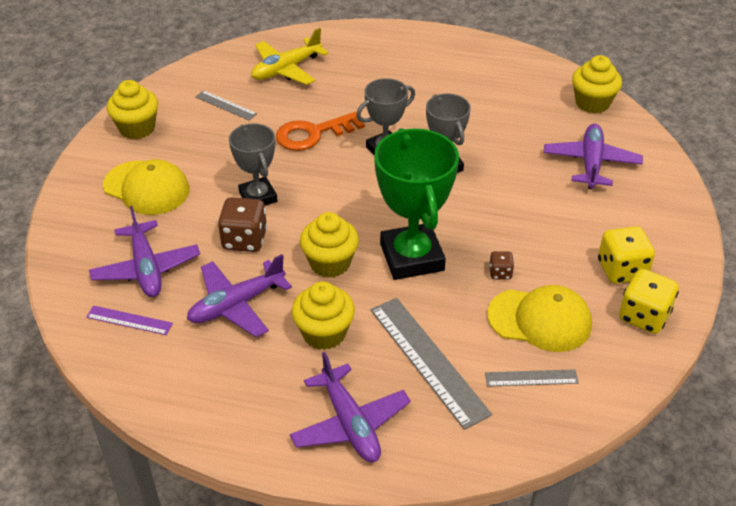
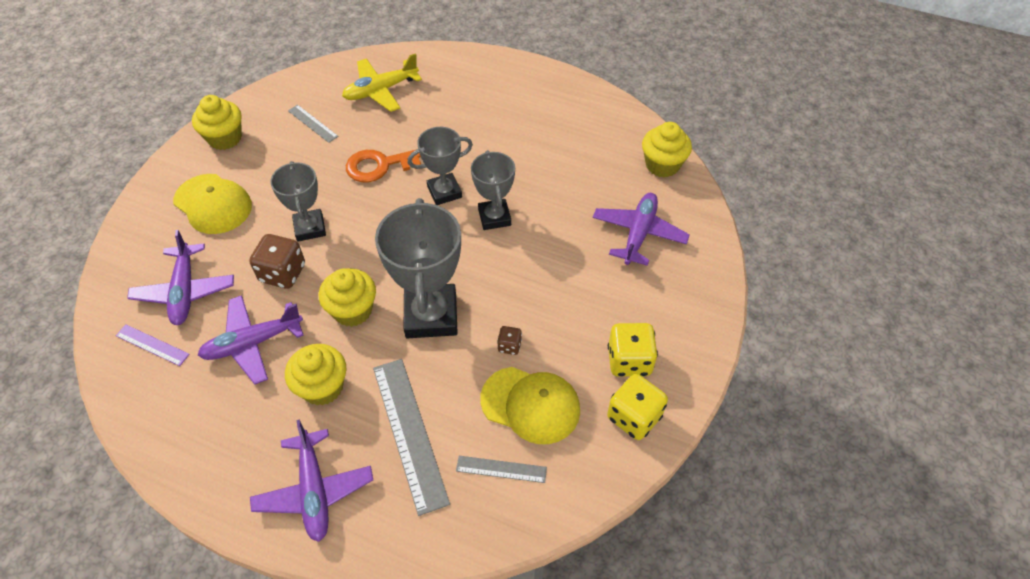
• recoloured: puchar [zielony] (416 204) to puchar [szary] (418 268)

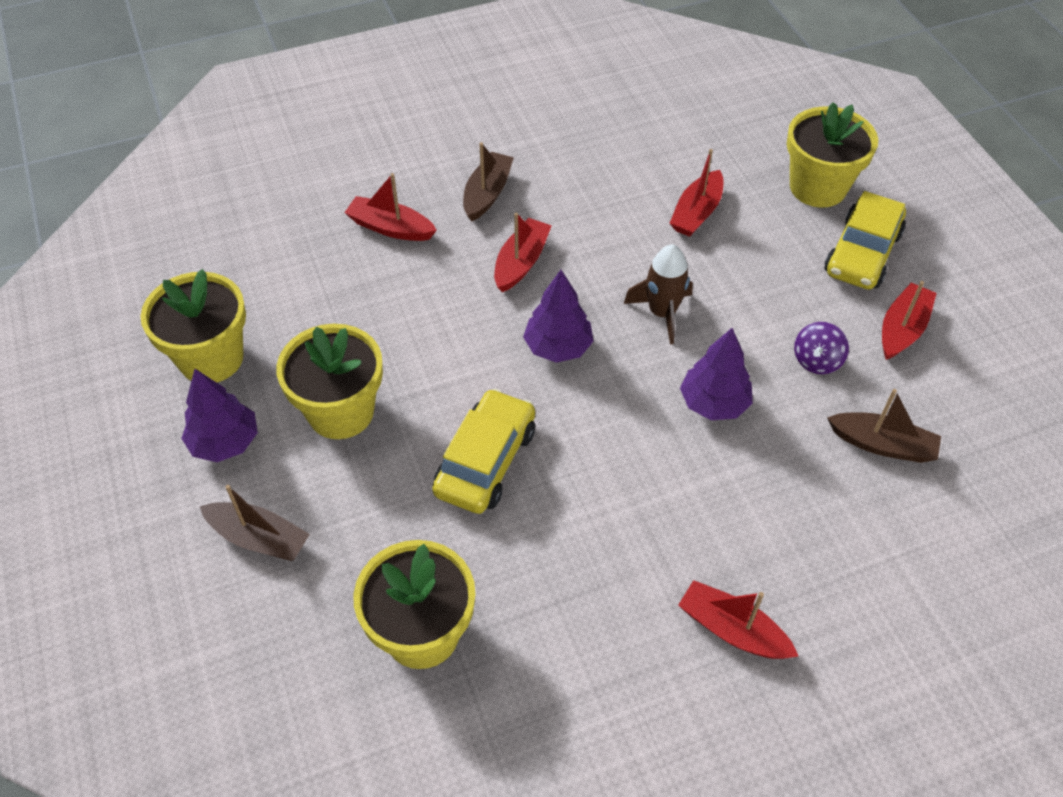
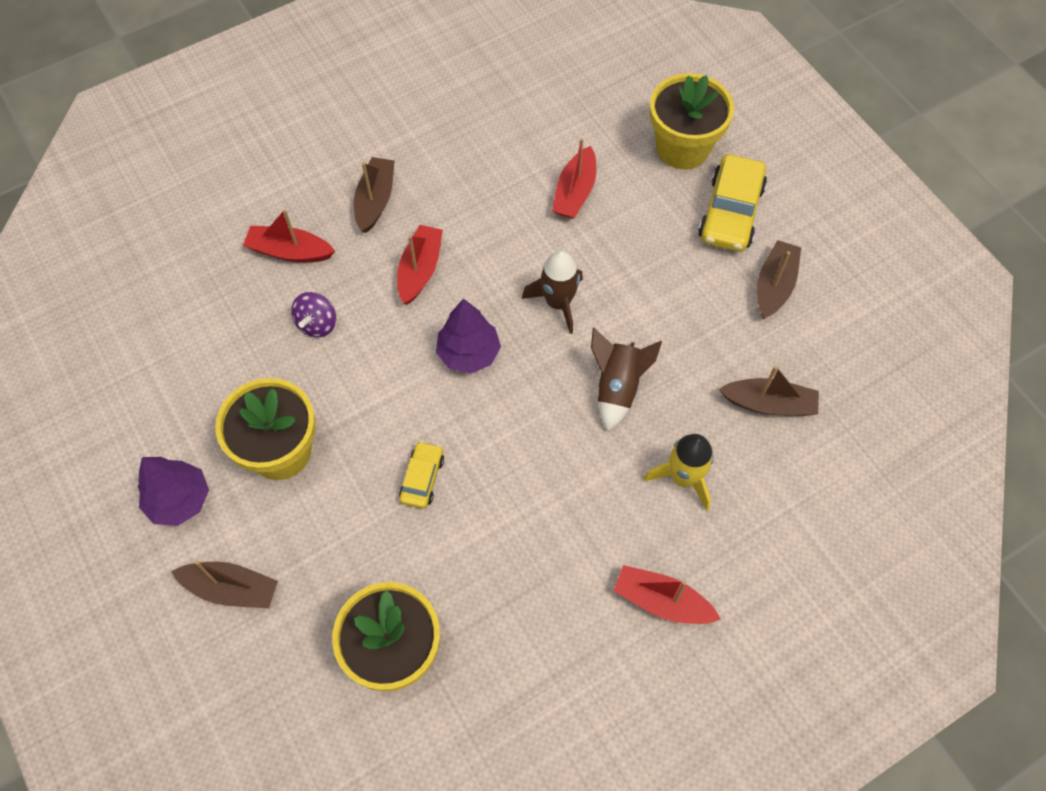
• removed: doniczka [żółty] (193 325)
• resized: samochód [żółty] (483 451) = (421 475) x0.55
• replaced: drzewko [fioletowy] (716 374) to rakieta [brązowy] (626 379)
• moved: bączek [fioletowy] (821 348) to (313 314)
• recoloured: łódka [czerwony] (909 320) to łódka [brązowy] (779 279)
• added: rakieta [żółty] (678 472)

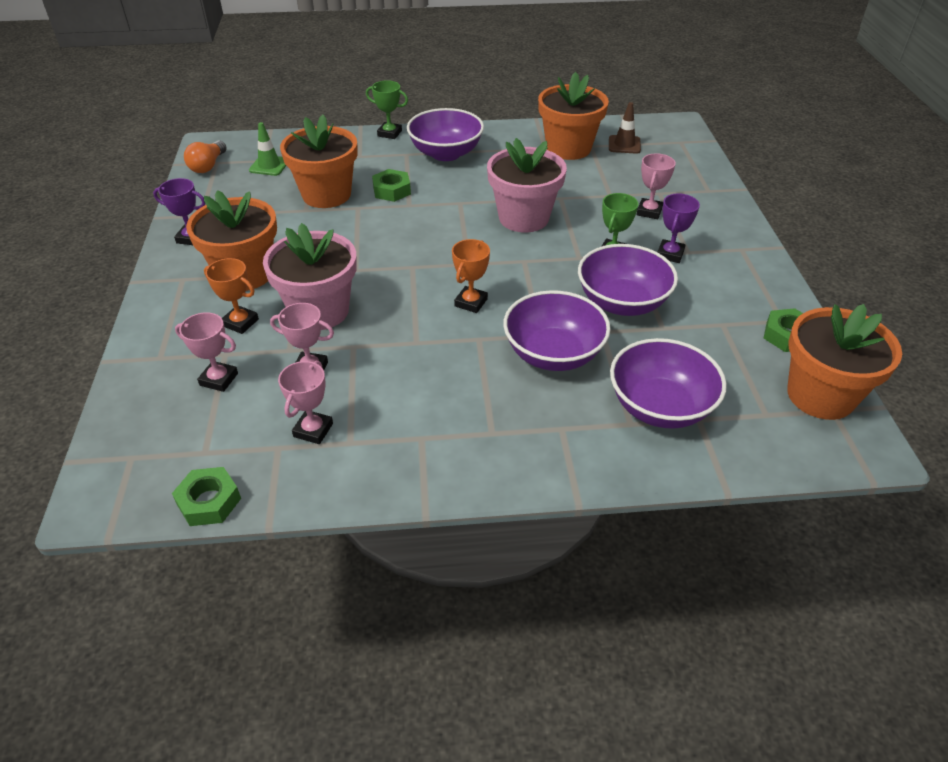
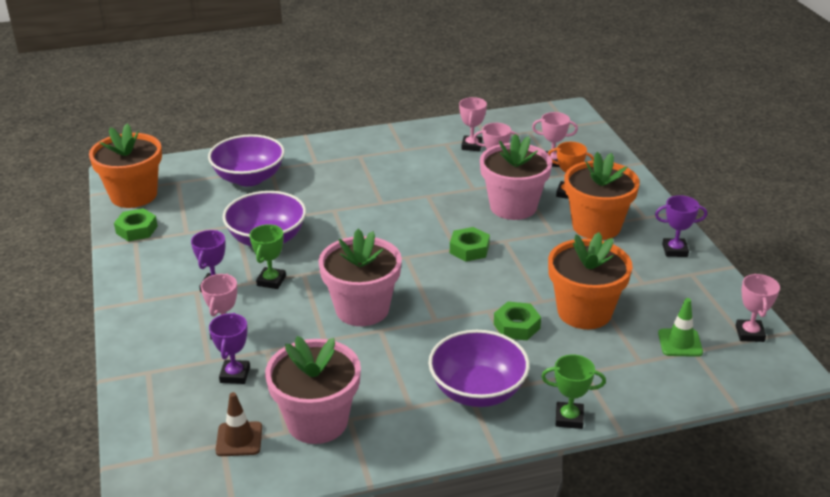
• moved: nakrętka [zielony] (206 496) to (470 244)
• replaced: żarówka [pomarańczowy] (205 156) to puchar [różowy] (758 308)
• removed: puchar [pomarańczowy] (471 276)
• removed: miska [fioletowy] (557 330)
• recoloured: doniczka [pomarańczowy] (573 116) to doniczka [różowy] (313 390)
• added: puchar [fioletowy] (229 348)

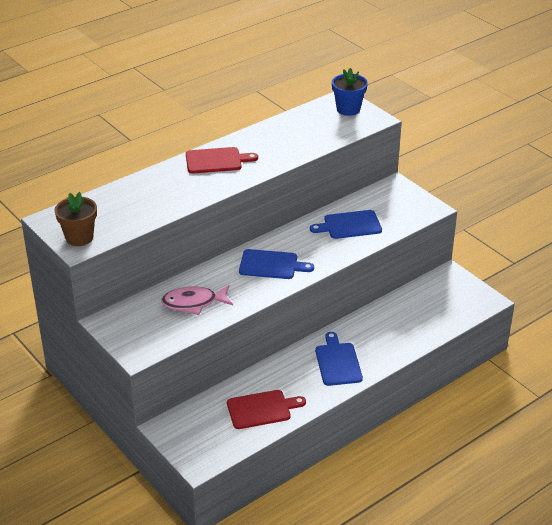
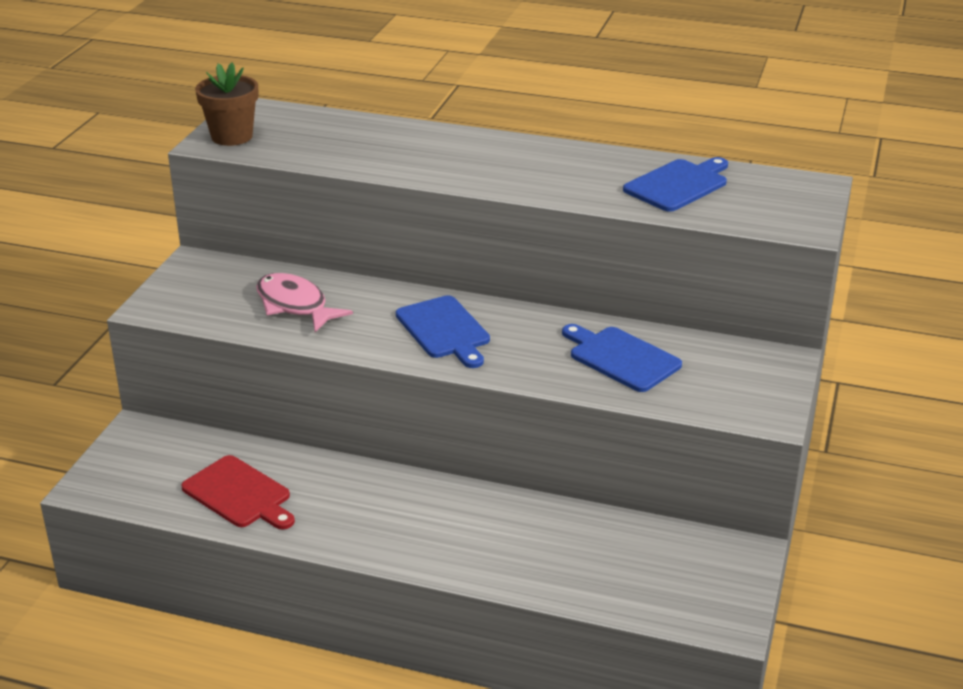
• removed: deska do krojenia [czerwony] (222 160)
• moved: deska do krojenia [niebieski] (339 359) to (675 184)
• removed: doniczka [niebieski] (350 92)

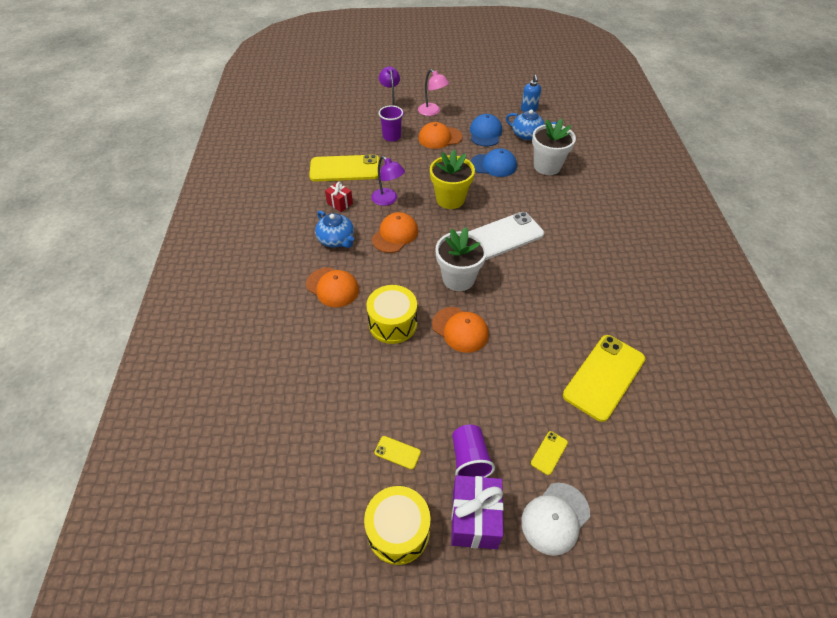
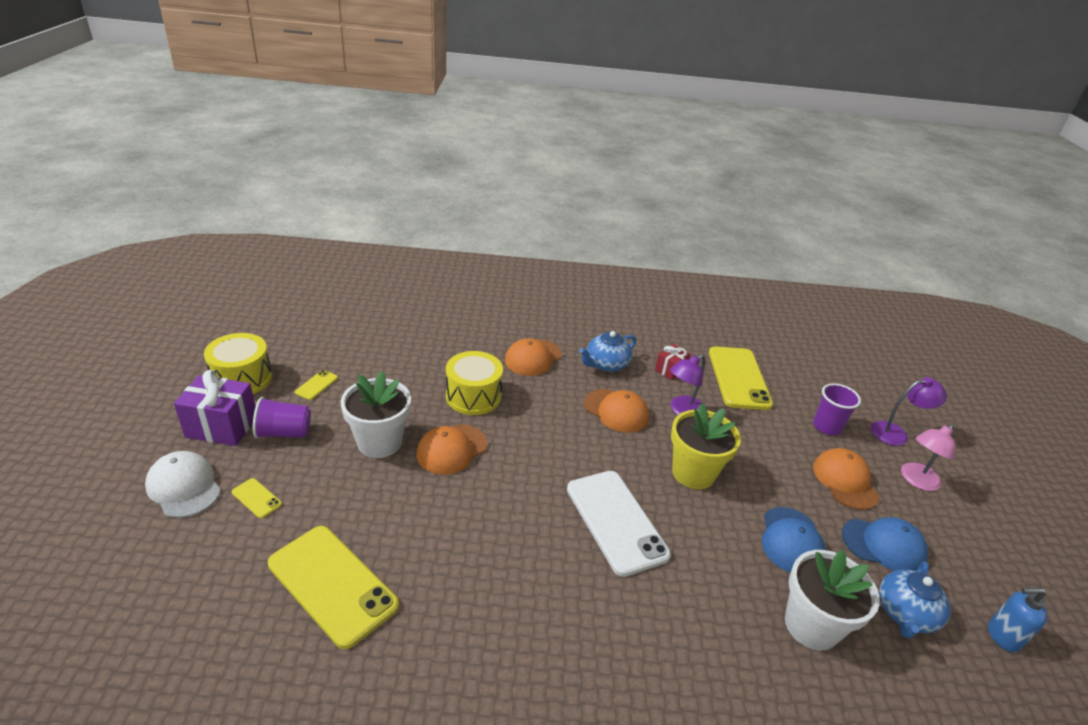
• moved: doniczka [biały] (461 259) to (375 414)

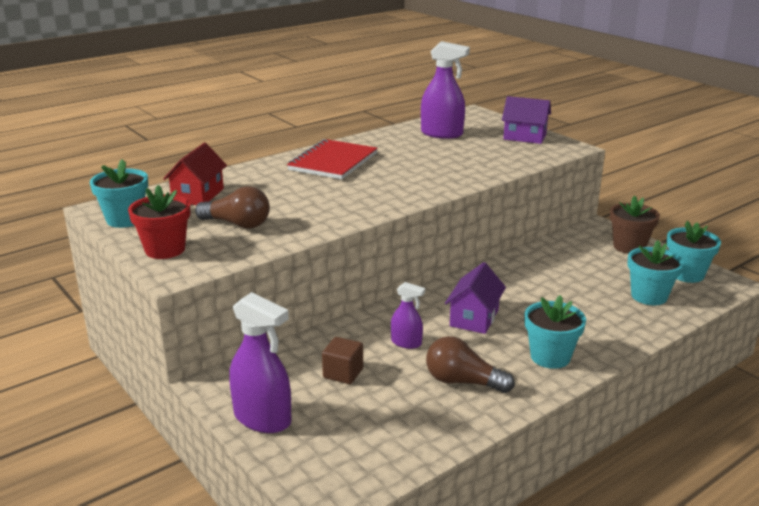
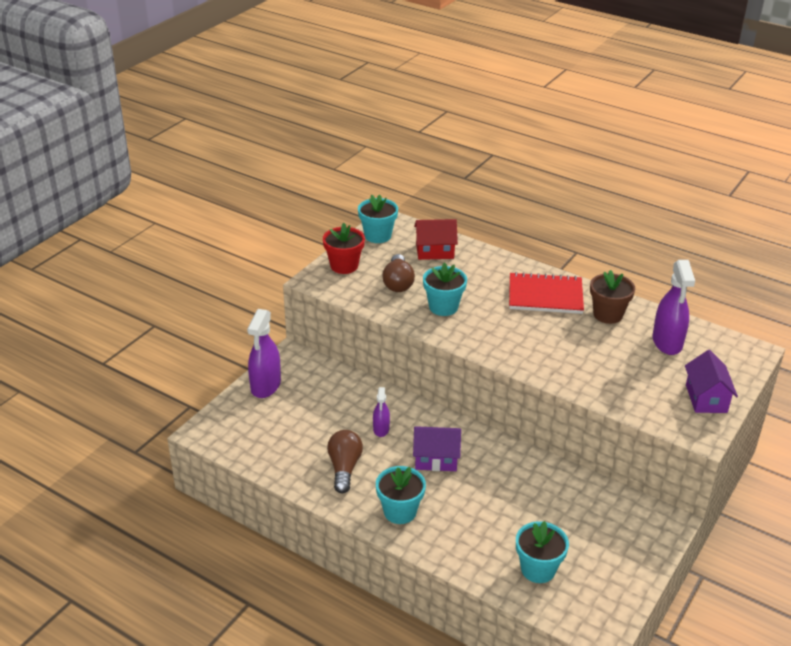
• removed: sześcian [brązowy] (342 360)
• moved: doniczka [brązowy] (635 225) to (612 297)
• moved: doniczka [turkusowy] (694 252) to (445 289)

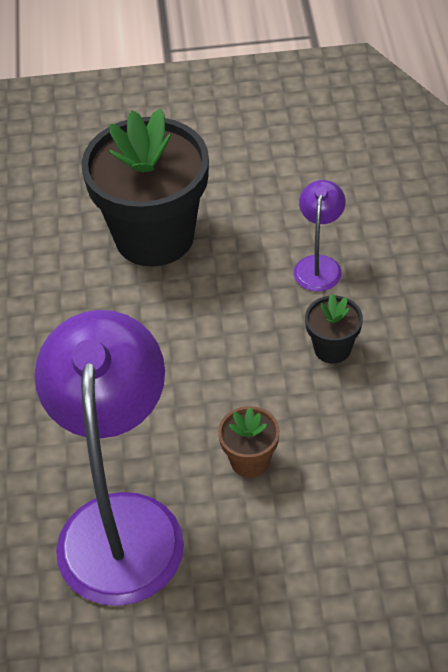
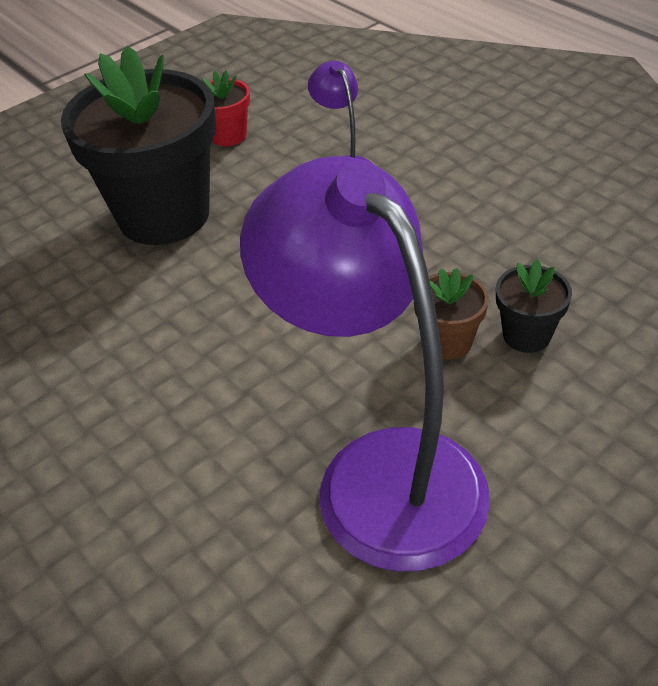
• moved: doniczka [czarny] (334 328) to (534 306)
• added: doniczka [czerwony] (226 108)

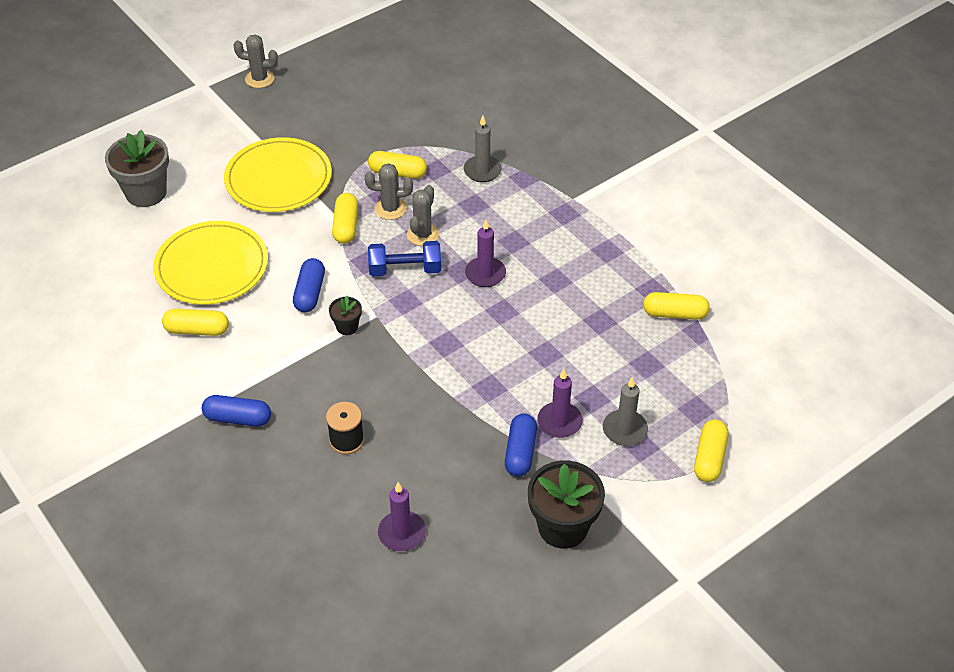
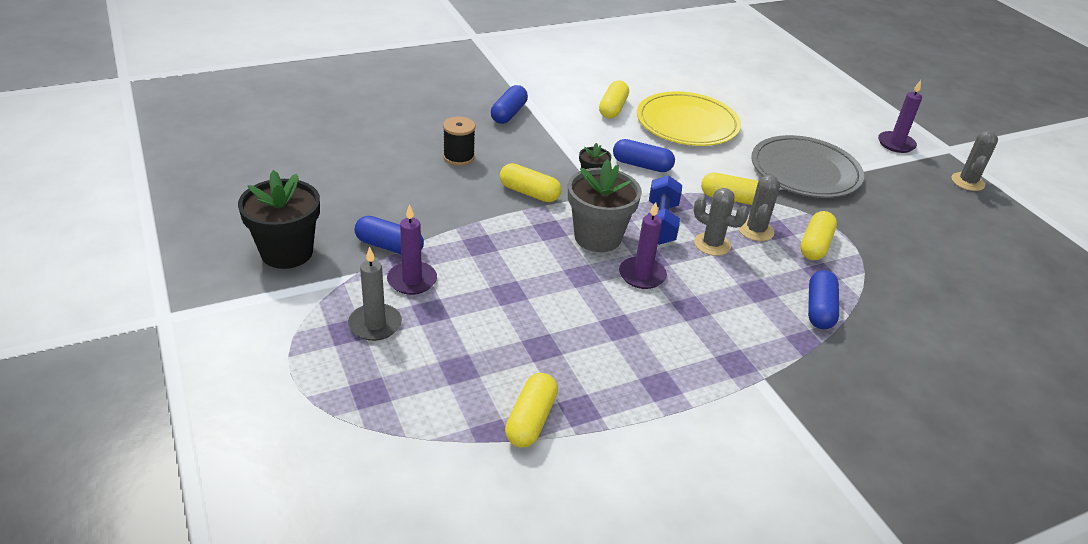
• moved: doniczka [szary] (137 168) to (605 205)
• recoloured: talerz [żółty] (278 174) to talerz [szary] (807 166)
• moved: świeca [fioletowy] (402 516) to (900 116)
• replaced: świeca [szary] (482 149) to kapsułka [niebieski] (823 299)
• moved: kapsułka [żółty] (711 451) to (530 182)

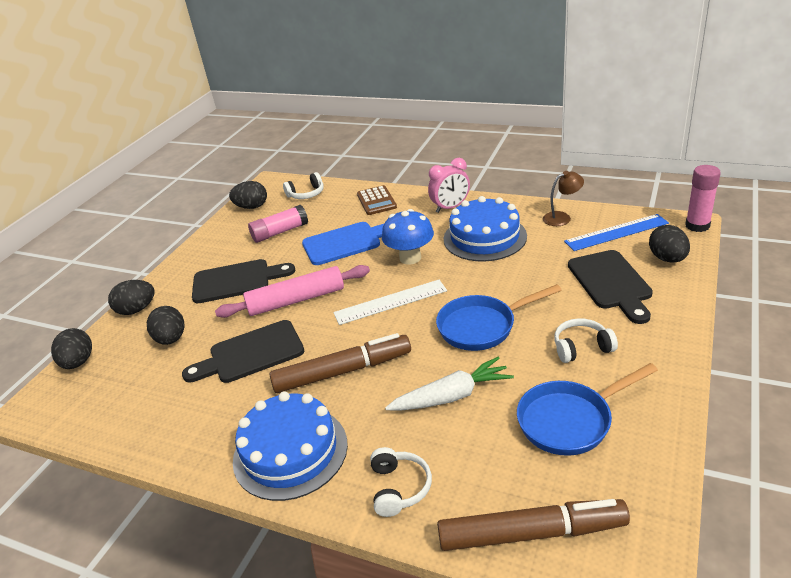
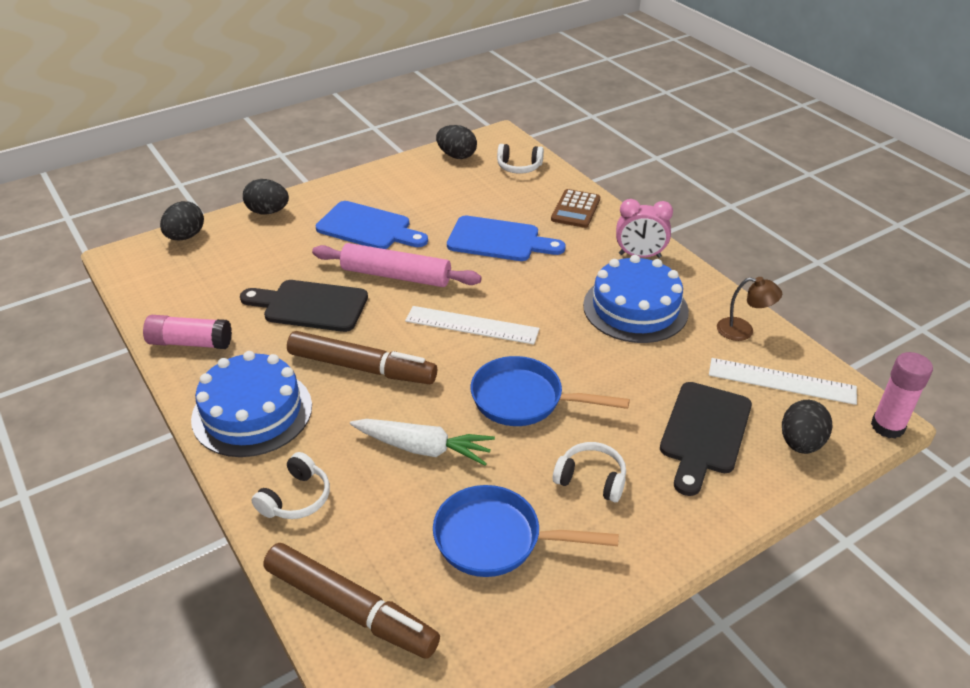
• removed: jajko [czarny] (165 325)
• recoloured: deska do krojenia [czarny] (243 281) to deska do krojenia [niebieski] (372 225)
• moved: klej w sztyfcie [różowy] (278 224) to (187 332)
• removed: grzyb [niebieski] (408 237)
• recoloured: linijka [niebieski] (616 232) to linijka [biały] (783 381)

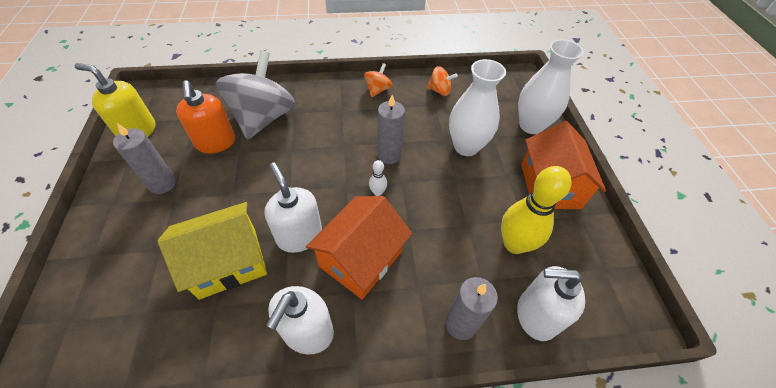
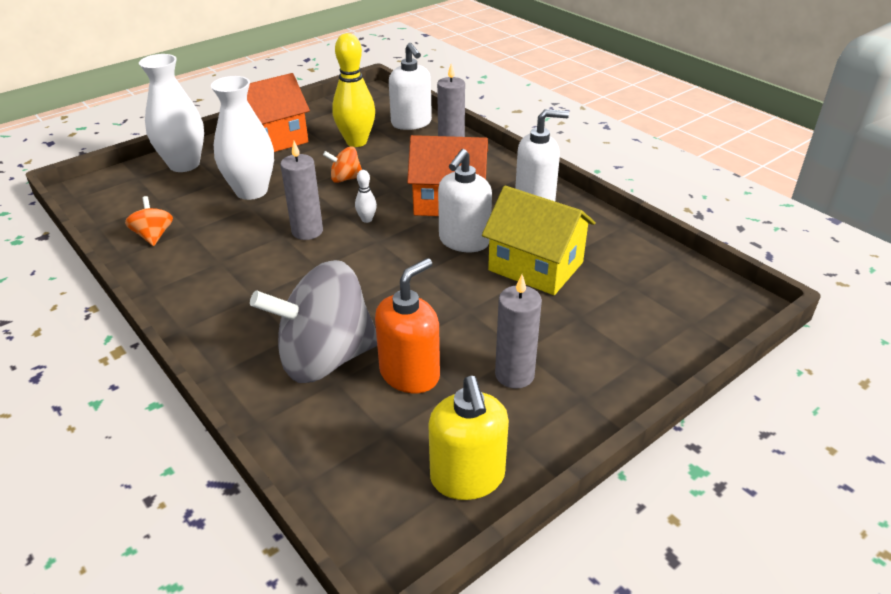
• moved: bączek [pomarańczowy] (378 80) to (342 165)

